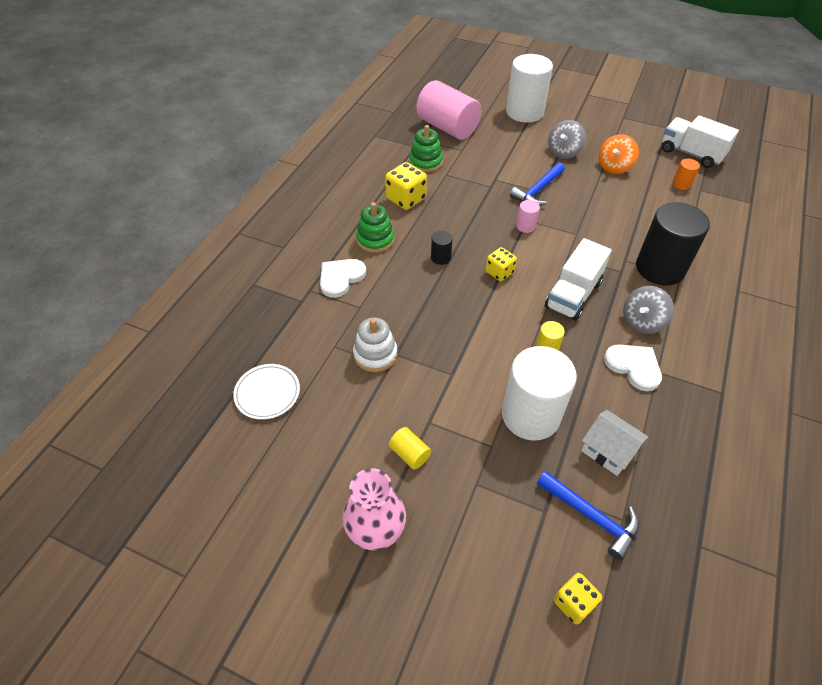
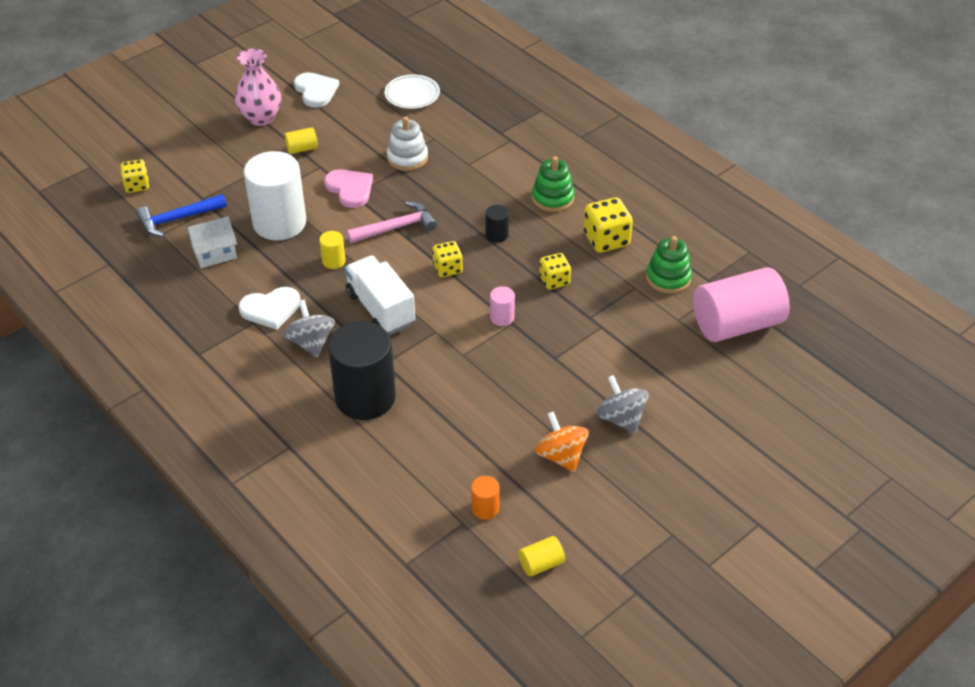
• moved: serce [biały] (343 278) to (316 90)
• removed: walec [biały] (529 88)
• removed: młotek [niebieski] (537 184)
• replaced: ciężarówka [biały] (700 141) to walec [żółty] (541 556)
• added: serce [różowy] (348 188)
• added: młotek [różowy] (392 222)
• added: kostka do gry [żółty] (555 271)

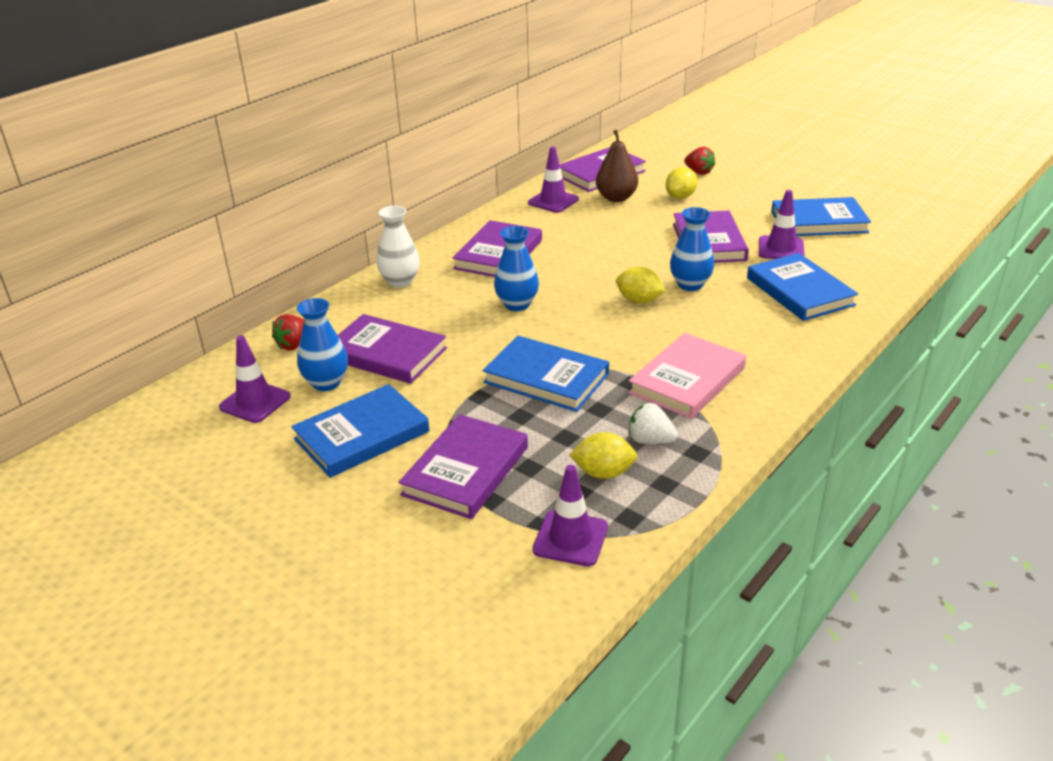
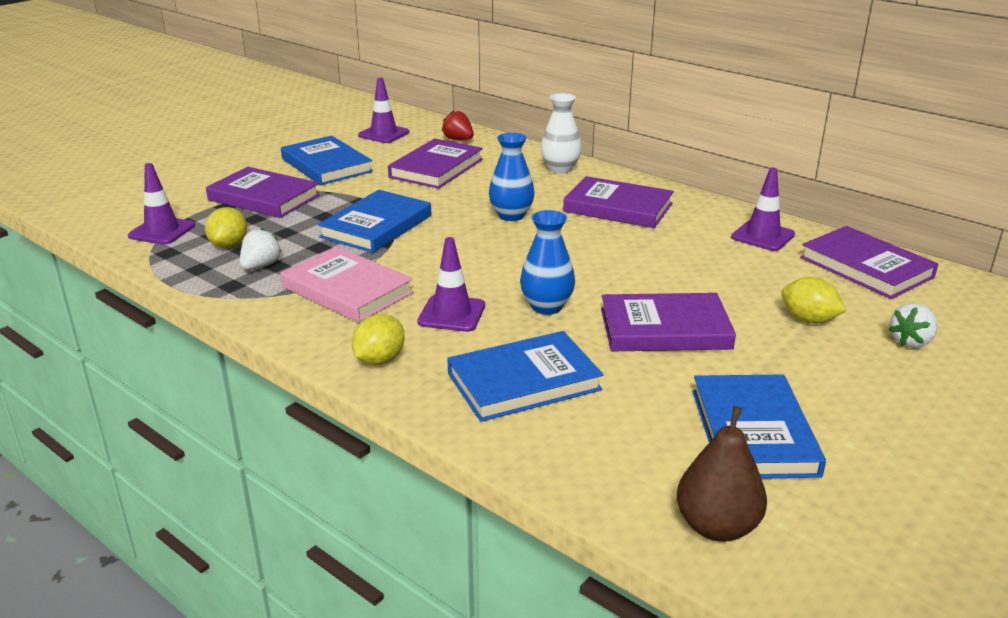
• removed: wazon [niebieski] (322 344)
• moved: gruszka [brązowy] (617 166) to (722 474)
• moved: cytryna [żółty] (640 285) to (378 339)
• recoloured: truskawka [czerwony] (699 161) to truskawka [biały] (913 325)
• moved: pachołek [fioletowy] (782 224) to (451 284)

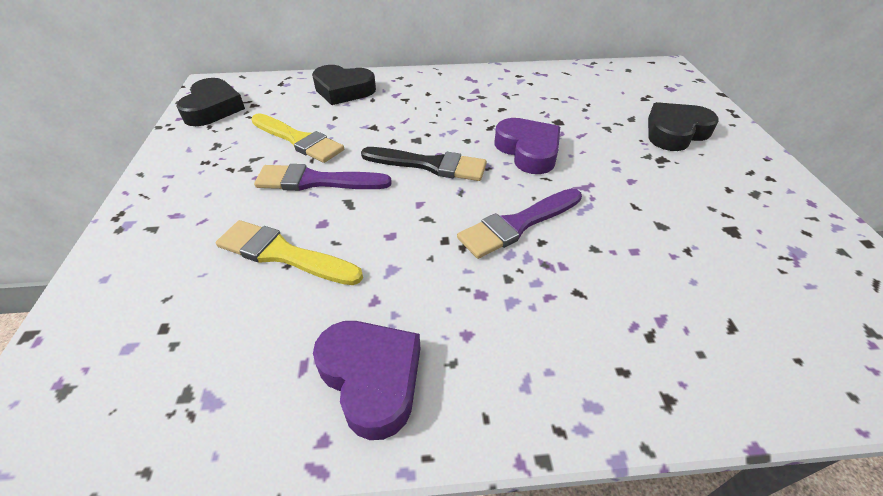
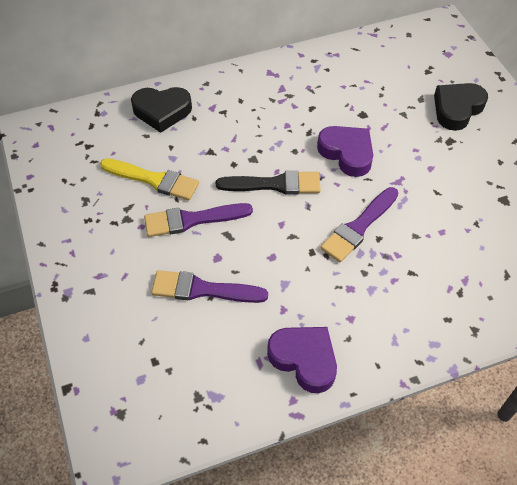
• removed: serce [czarny] (210 102)
• recoloured: pędzel [żółty] (289 252) to pędzel [fioletowy] (209 286)

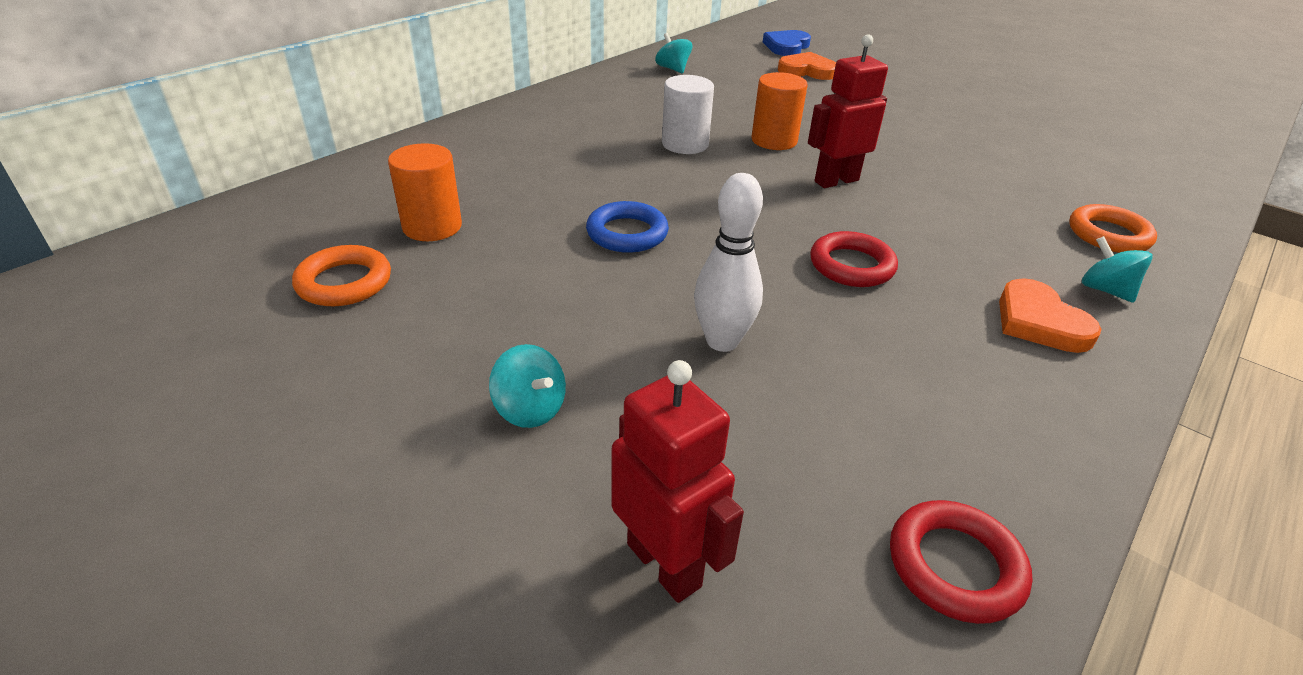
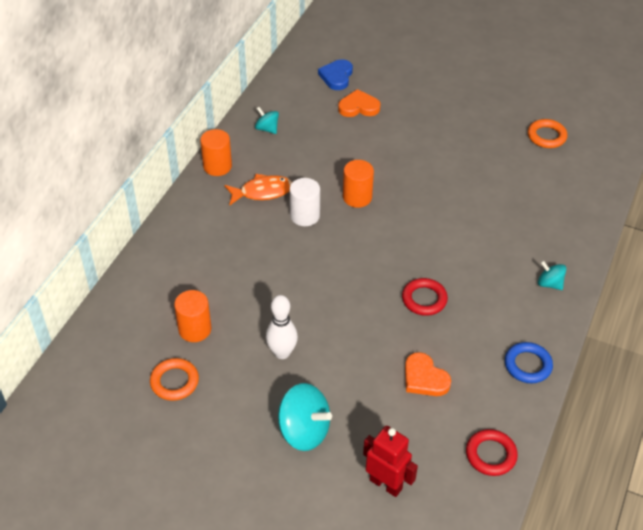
• resized: bączek [turkusowy] (527 386) = (305 417) x1.79
• moved: pierścień [niebieski] (627 227) to (529 362)
• moved: kręgiel [biały] (728 262) to (282 327)
• removed: robot [czerwony] (848 111)
• moved: serce [pomarańczowy] (1050 315) to (428 374)
• moved: pierścień [pomarańczowy] (1113 228) to (547 133)
• added: walec [pomarańczowy] (216 152)
• added: ryba [pomarańczowy] (258 190)

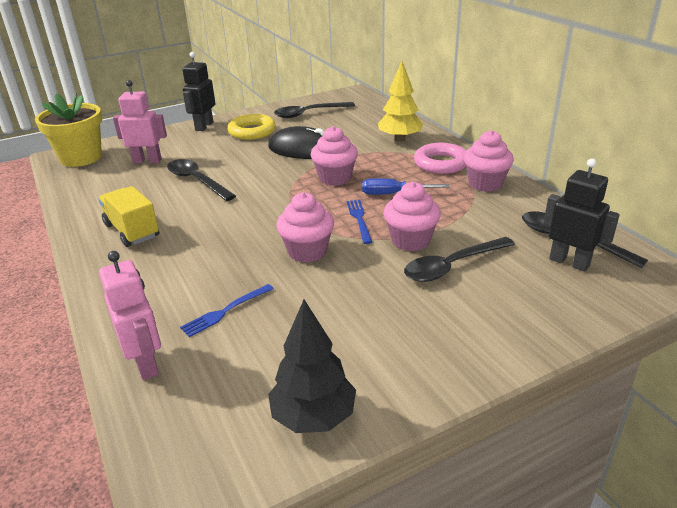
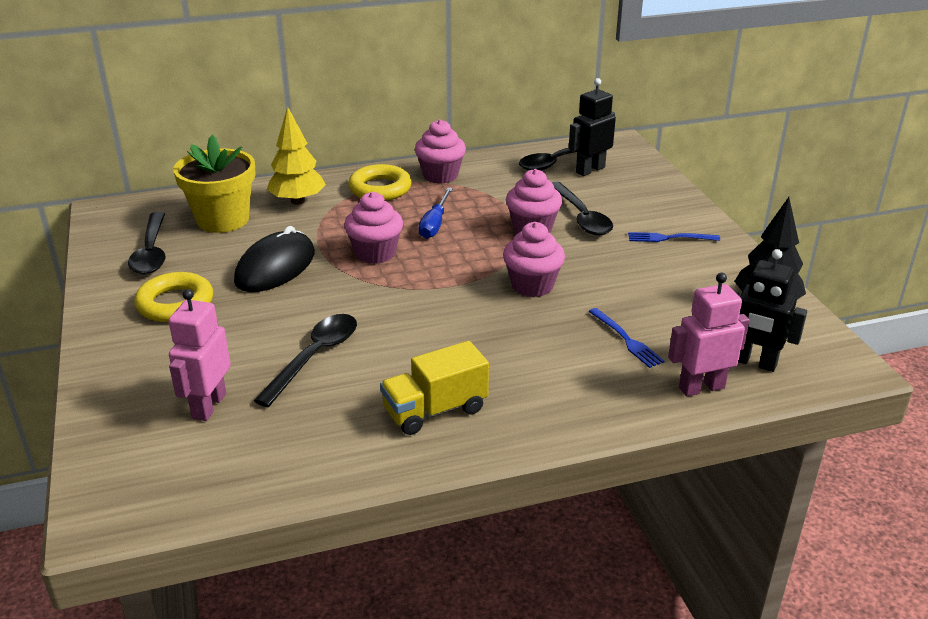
• moved: doniczka [żółty] (68 130) to (214 184)
• turned: łyżka [czarny] (201 180) = (305 360) 150 degrees clockwise
• moved: robot [czarny] (198 91) to (770 310)
• moved: widelec [niebieski] (359 222) to (674 237)
• recoloured: pierścień [różowy] (440 158) to pierścień [żółty] (380 182)

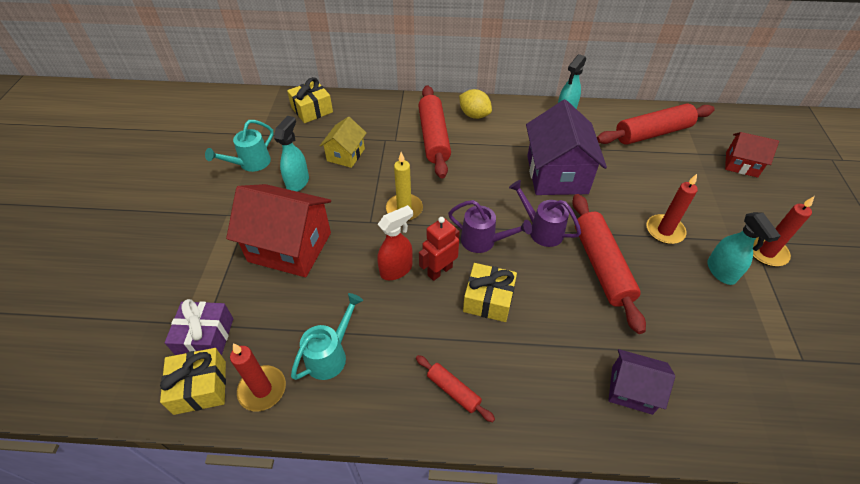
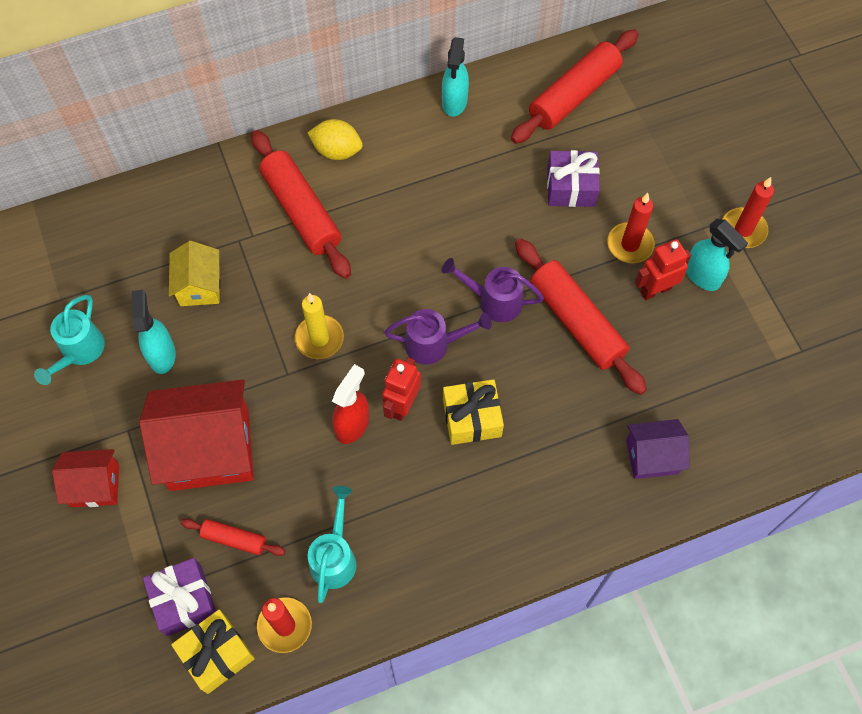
• removed: prezent [żółty] (310 100)
• moved: wałek do ciasta [czerwony] (455 388) to (233 537)
• removed: domek [fioletowy] (566 147)
• moved: domek [czerwony] (752 155) to (85 478)
• added: prezent [fioletowy] (573 178)
• added: robot [czerwony] (663 269)

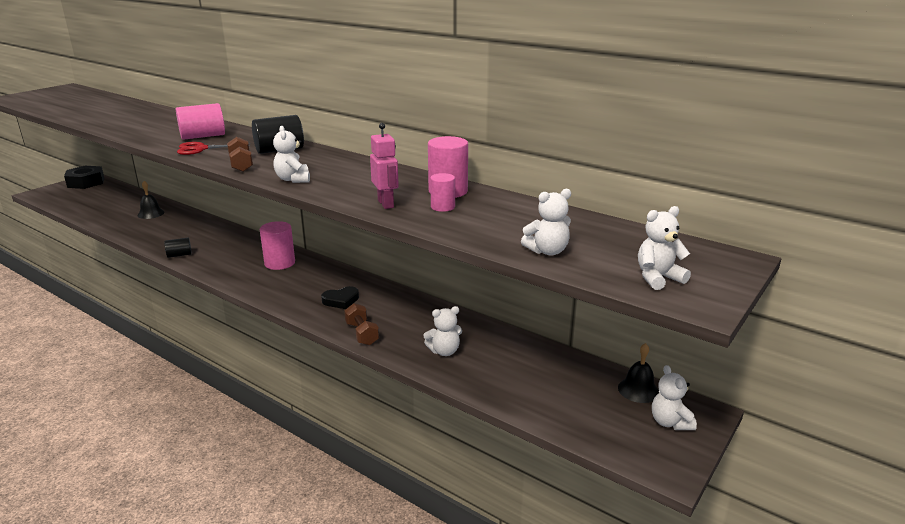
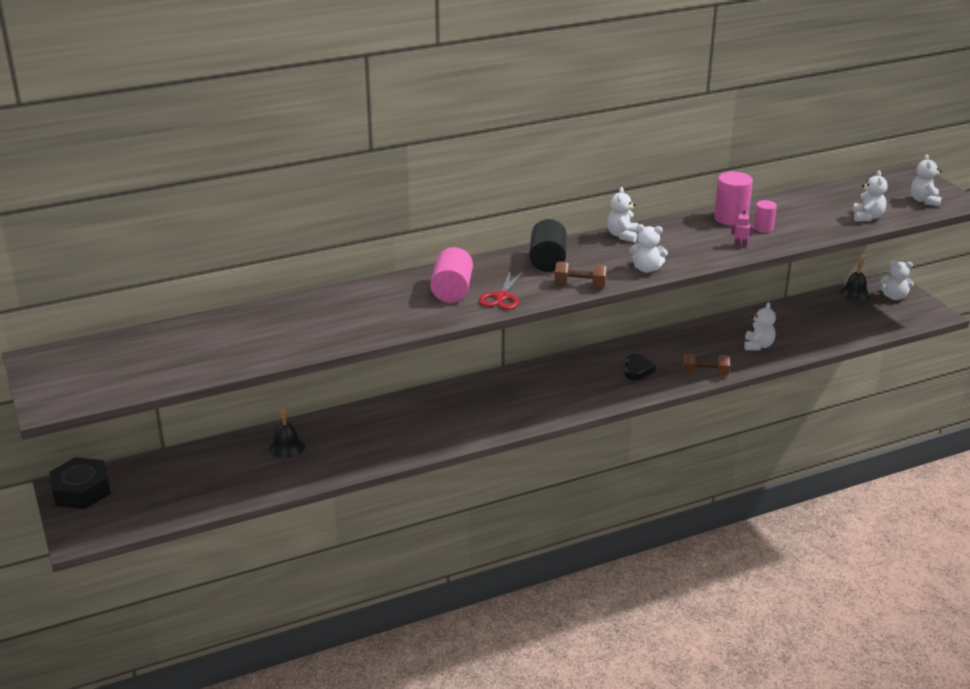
• removed: walec [czarny] (178 248)
• removed: walec [różowy] (277 245)
• resized: robot [różowy] (384 166) = (742 228) x0.55
• added: miś [biały] (622 214)

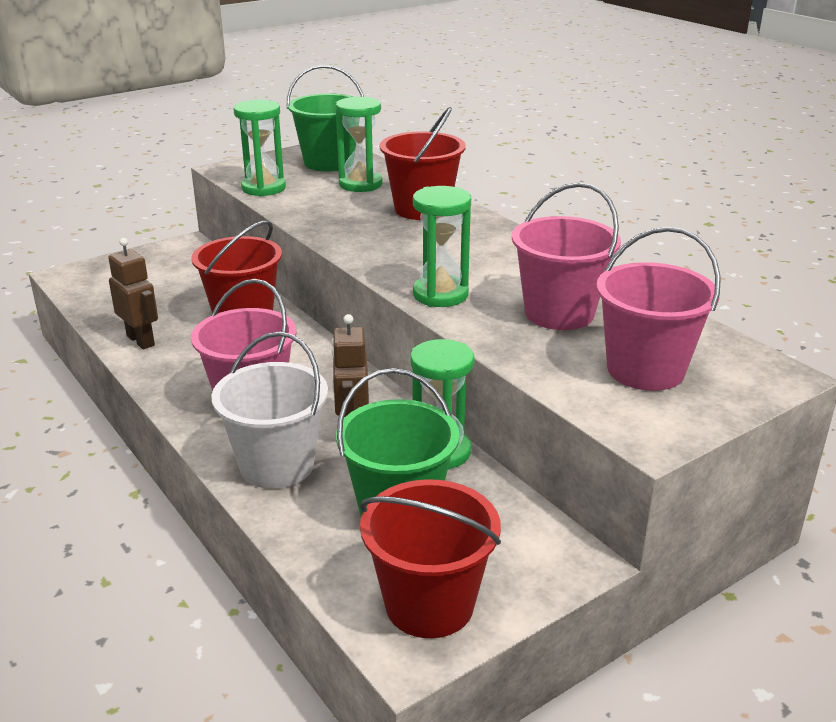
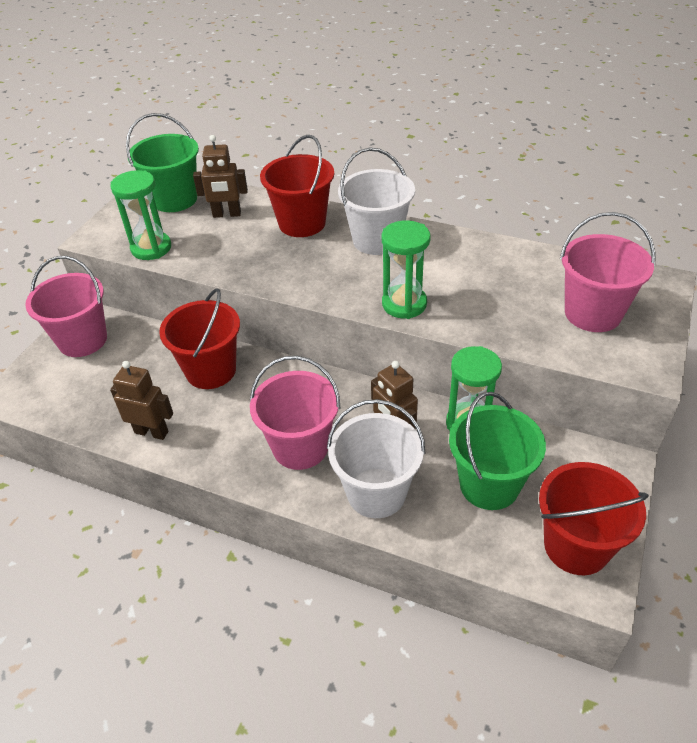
• replaced: klepsydra [zielony] (359 144) to robot [brązowy] (220 176)
• moved: wiadro [różowy] (566 256) to (66 306)
• added: wiadro [biały] (376 201)

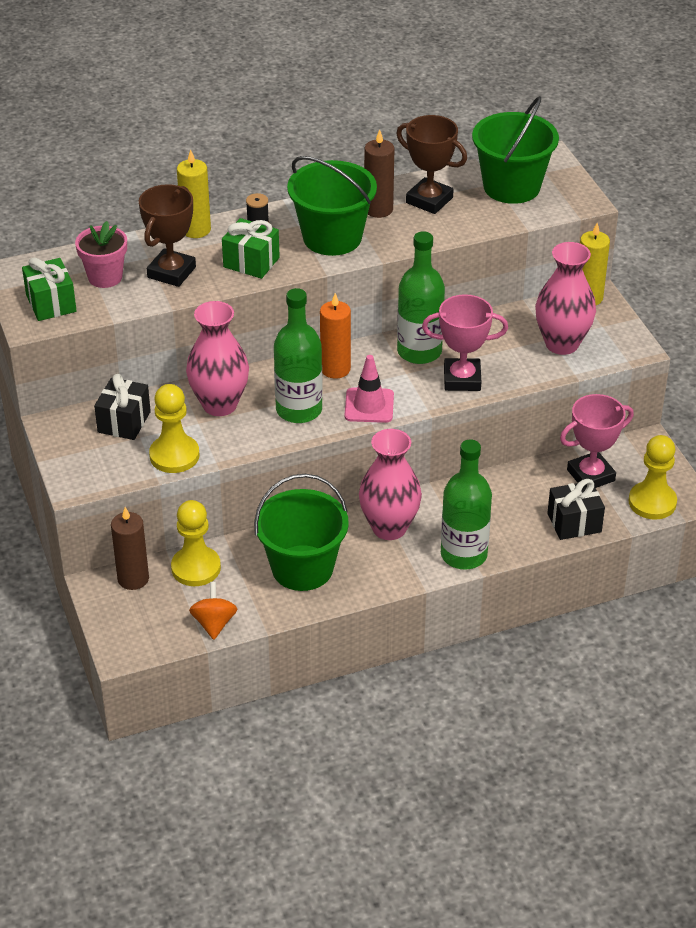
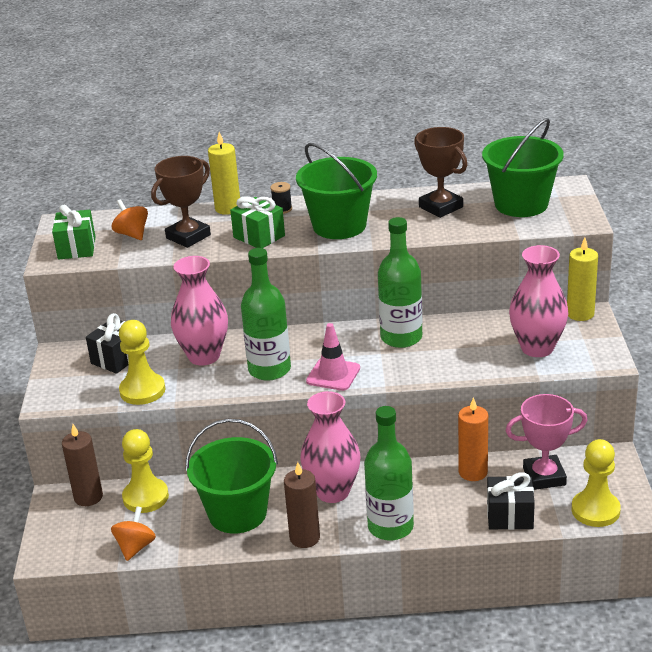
• replaced: doniczka [różowy] (101 254) to bączek [pomarańczowy] (130 219)
• moved: świeca [pomarańczowy] (335 336) to (473 439)
• moved: świeca [brązowy] (379 174) to (302 505)
• removed: puchar [różowy] (465 342)

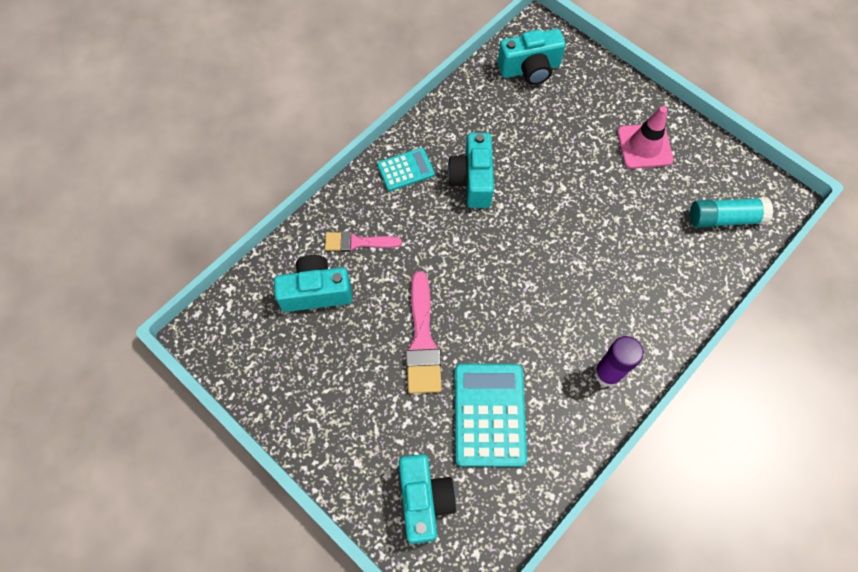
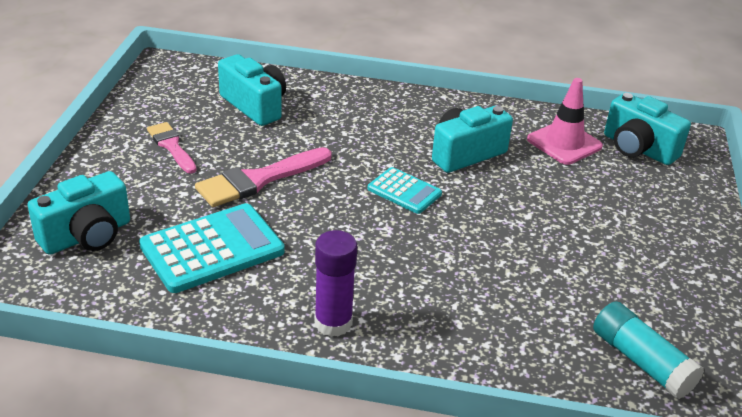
• moved: pędzel [różowy] (363 241) to (172 147)
• moved: kalkulator [turkusowy] (406 169) to (404 190)
• moved: pachołek [różowy] (645 137) to (565 121)

